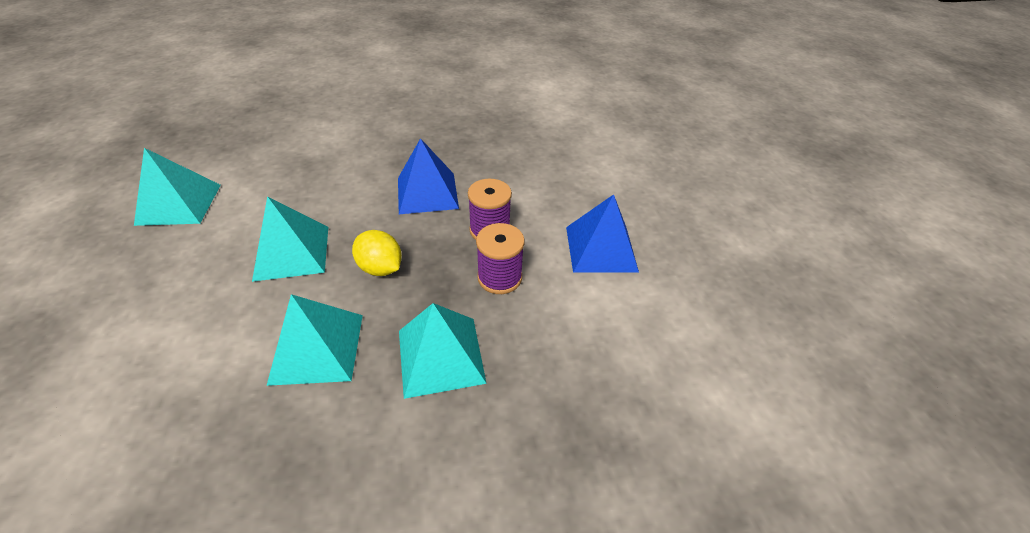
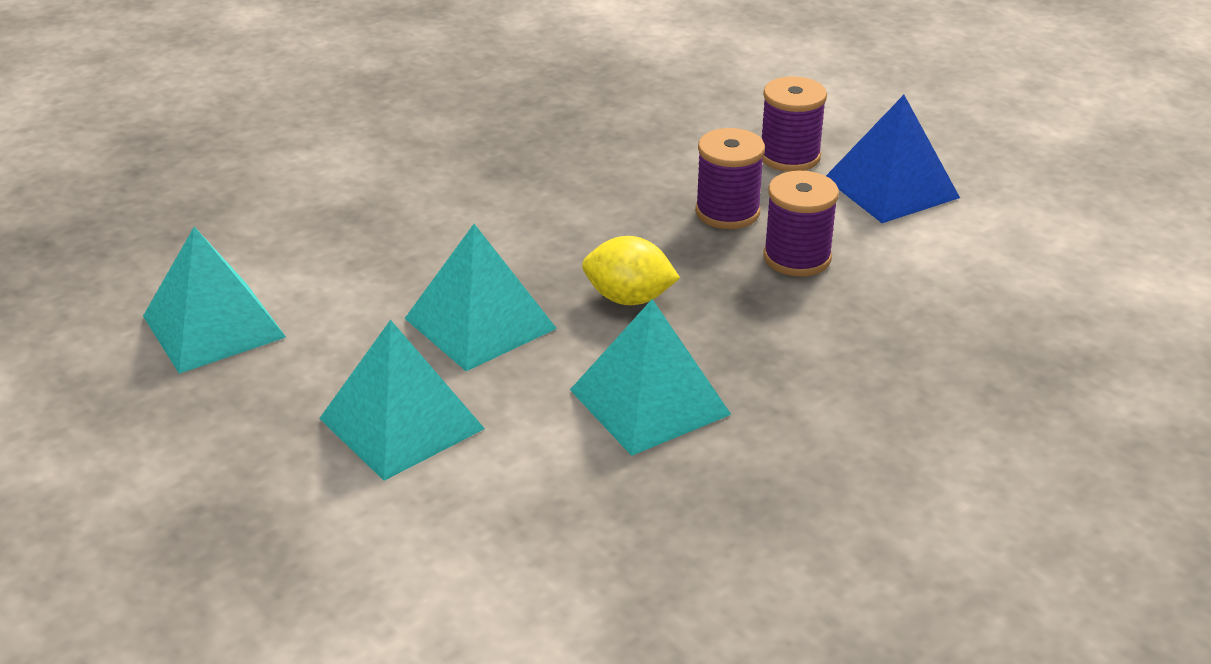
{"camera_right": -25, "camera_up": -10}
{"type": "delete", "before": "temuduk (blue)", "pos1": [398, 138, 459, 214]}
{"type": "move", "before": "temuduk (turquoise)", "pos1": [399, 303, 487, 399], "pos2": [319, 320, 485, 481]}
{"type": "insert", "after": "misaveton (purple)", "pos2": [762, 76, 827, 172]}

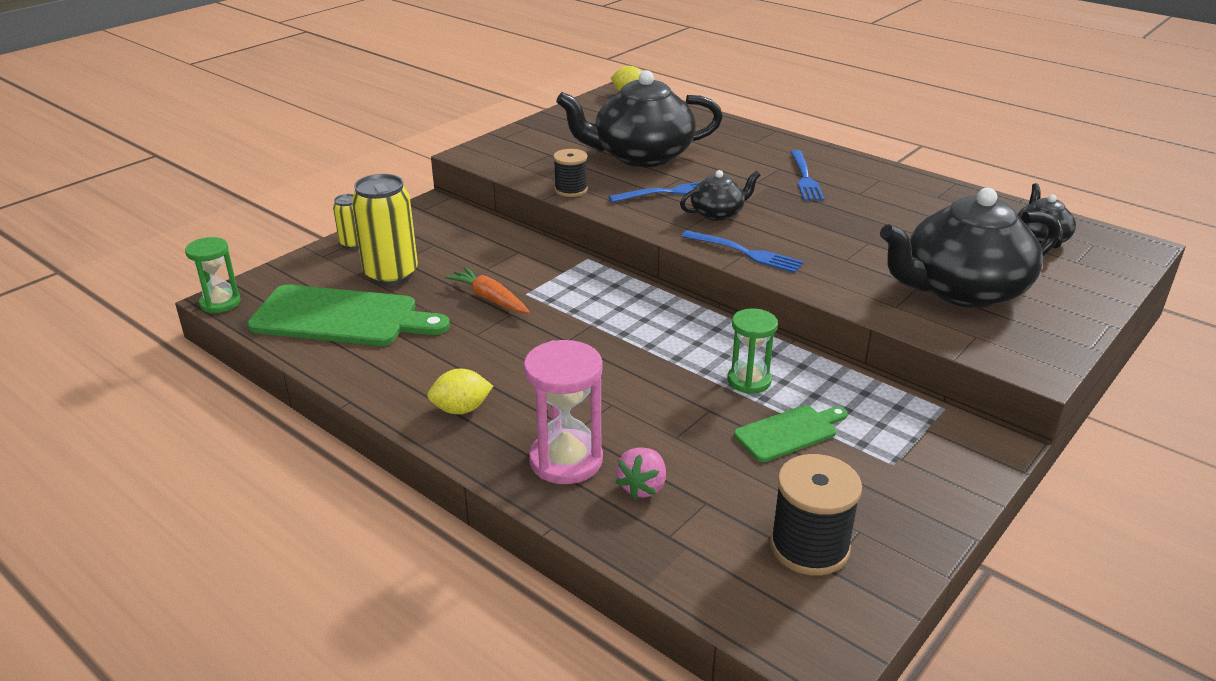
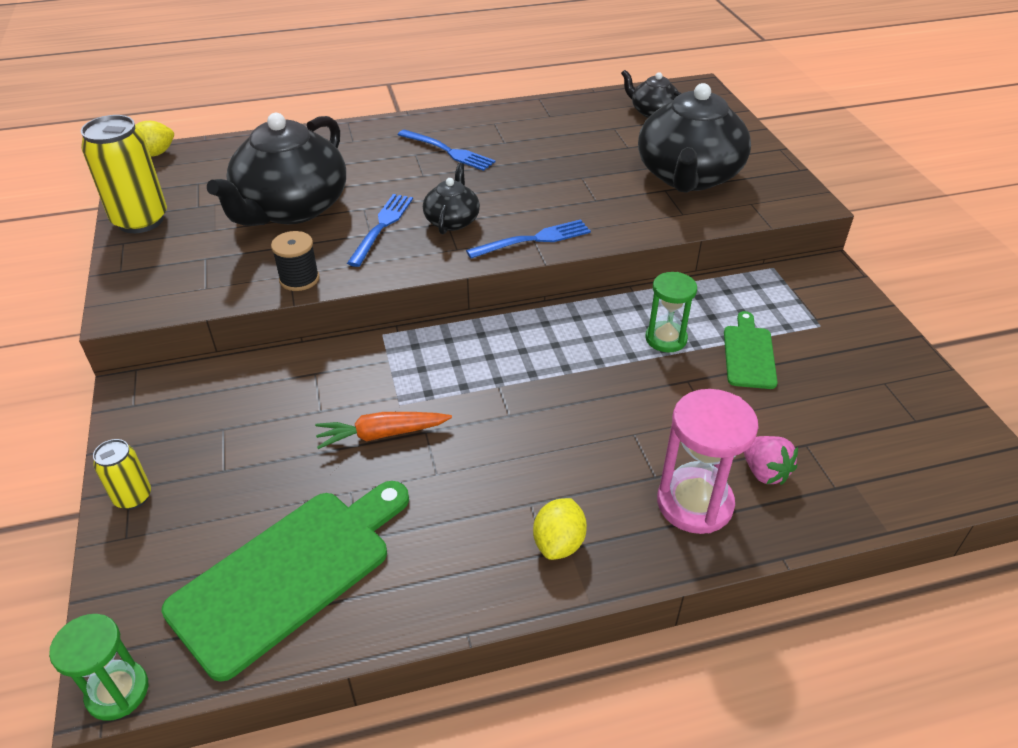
{"camera_right": -55, "camera_up": 10}
{"type": "move", "before": "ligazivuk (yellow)", "pos1": [352, 174, 418, 286], "pos2": [81, 115, 167, 233]}
{"type": "delete", "before": "misaveton (black)", "pos1": [770, 454, 862, 576]}

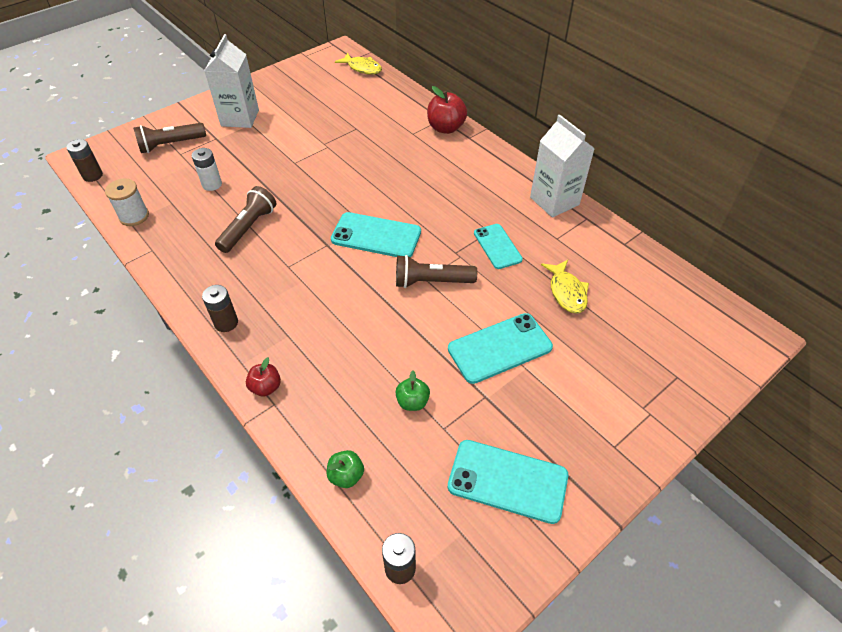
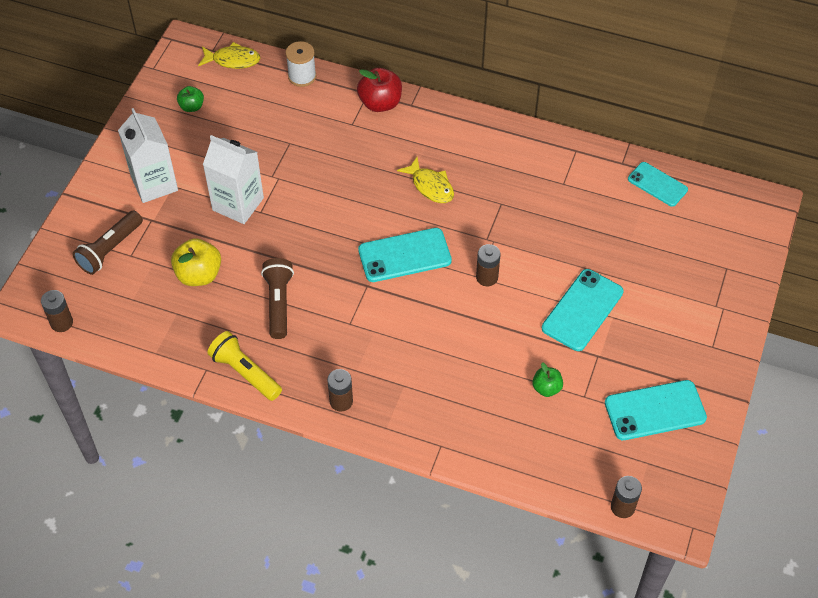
{"camera_right": -30, "camera_up": 5}
{"type": "move", "before": "misaveton (white)", "pos1": [105, 179, 149, 226], "pos2": [286, 41, 316, 87]}
{"type": "replace", "before": "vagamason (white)", "after": "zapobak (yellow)", "pos1": [192, 148, 222, 191], "pos2": [171, 238, 221, 286]}
{"type": "delete", "before": "zapobak (red)", "pos1": [246, 357, 281, 397]}
{"type": "move", "before": "zapobak (green)", "pos1": [327, 450, 364, 488], "pos2": [177, 86, 204, 112]}
{"type": "replace", "before": "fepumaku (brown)", "after": "vagamason (brown)", "pos1": [396, 255, 477, 288], "pos2": [476, 244, 501, 286]}
{"type": "move", "before": "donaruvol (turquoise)", "pos1": [474, 224, 523, 269], "pos2": [628, 162, 688, 207]}
{"type": "move", "before": "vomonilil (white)", "pos1": [530, 114, 595, 218], "pos2": [203, 135, 264, 224]}
{"type": "move", "before": "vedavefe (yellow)", "pos1": [541, 260, 589, 313], "pos2": [397, 157, 454, 203]}
{"type": "insert", "after": "fepumaku (yellow)", "pos2": [207, 331, 282, 401]}

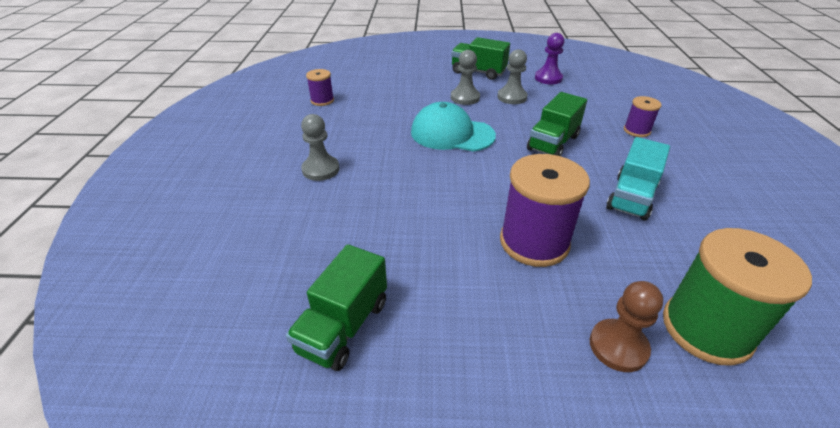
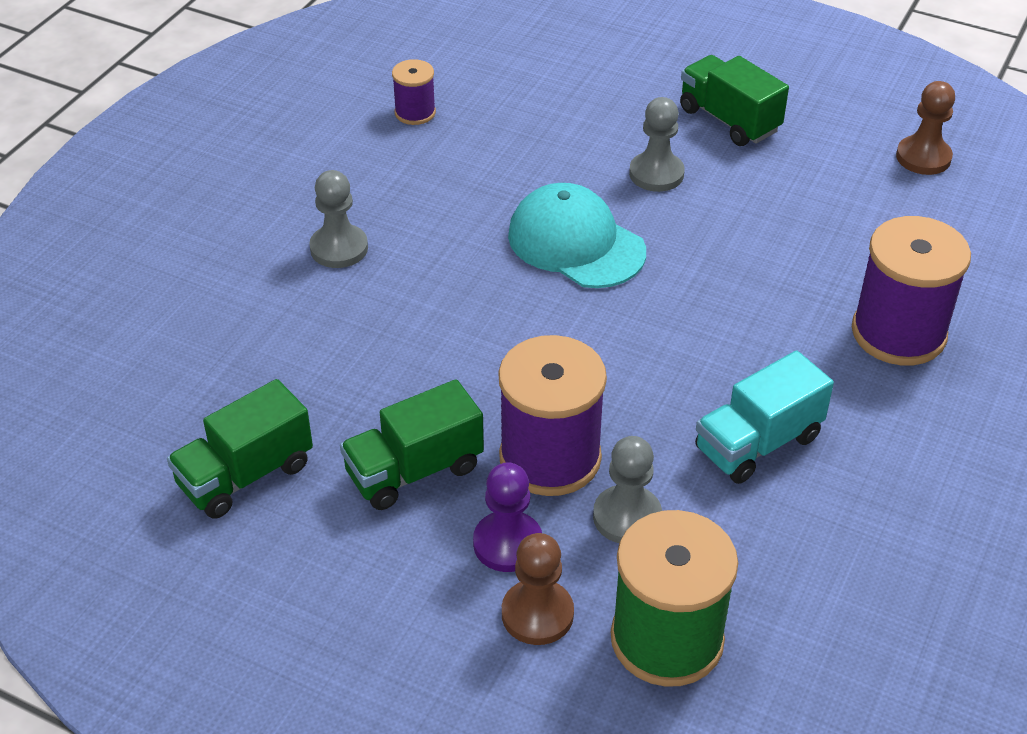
{"camera_right": 25, "camera_up": 5}
{"type": "move", "before": "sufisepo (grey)", "pos1": [498, 49, 528, 104], "pos2": [593, 436, 662, 543]}
{"type": "move", "before": "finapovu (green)", "pos1": [527, 92, 587, 156], "pos2": [340, 379, 484, 510]}
{"type": "move", "before": "sufisepo (purple)", "pos1": [535, 33, 564, 84], "pos2": [473, 462, 542, 572]}
{"type": "resize", "before": "misaveton (purple)", "pos1": [624, 96, 661, 137], "pos2": [852, 216, 971, 366], "scale": 1.96}
{"type": "insert", "after": "sufisepo (brown)", "pos2": [896, 81, 955, 175]}

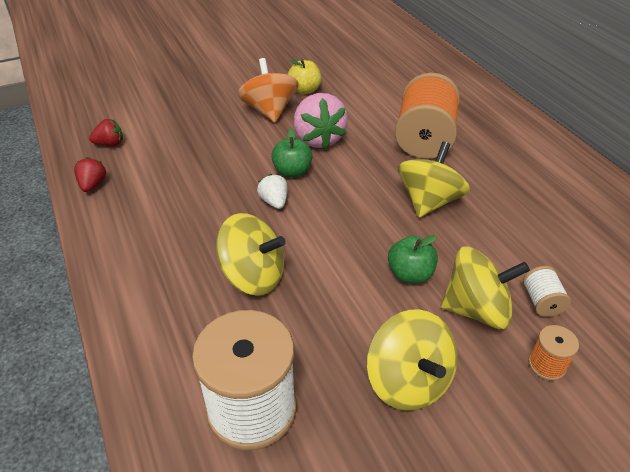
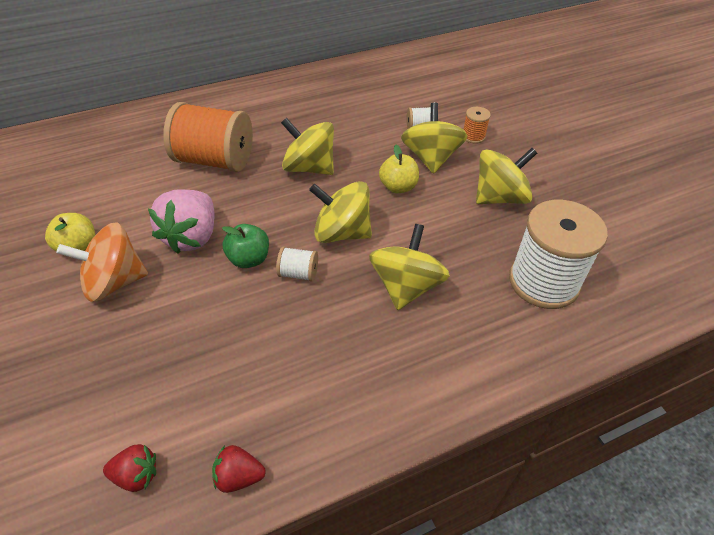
{"camera_right": -90, "camera_up": 5}
{"type": "rotate", "before": "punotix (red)", "pos1": [89, 119, 123, 146], "pos2": [103, 444, 156, 492], "turn": 105}
{"type": "replace", "before": "punotix (white)", "after": "misaveton (white)", "pos1": [257, 174, 288, 209], "pos2": [276, 246, 318, 282]}
{"type": "rotate", "before": "punotix (pink)", "pos1": [294, 93, 348, 150], "pos2": [148, 190, 215, 254], "turn": 120}
{"type": "recolor", "before": "zapobak (green)", "after": "zapobak (yellow)", "pos1": [388, 235, 438, 284], "pos2": [379, 145, 419, 193]}
{"type": "insert", "after": "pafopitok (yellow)", "pos2": [309, 181, 372, 243]}

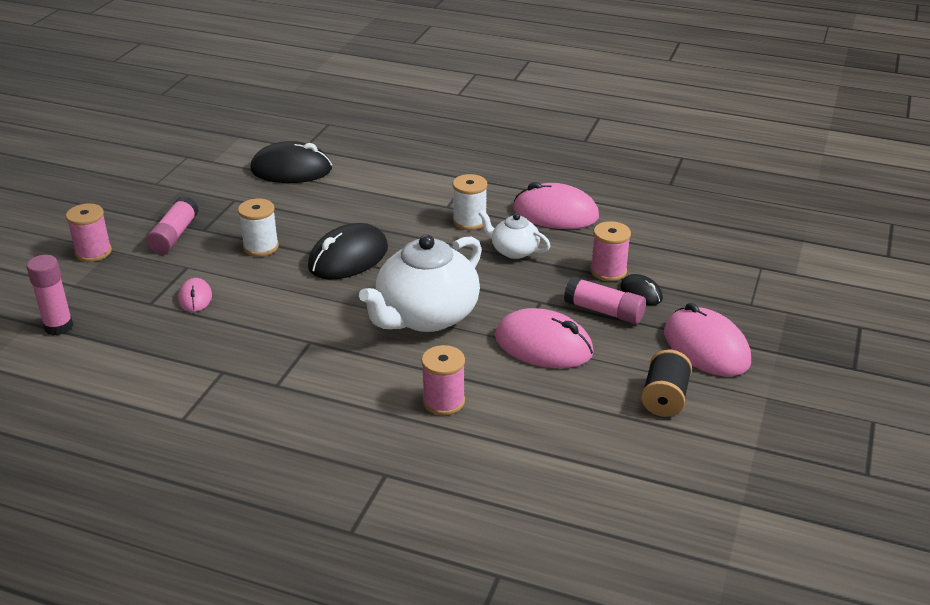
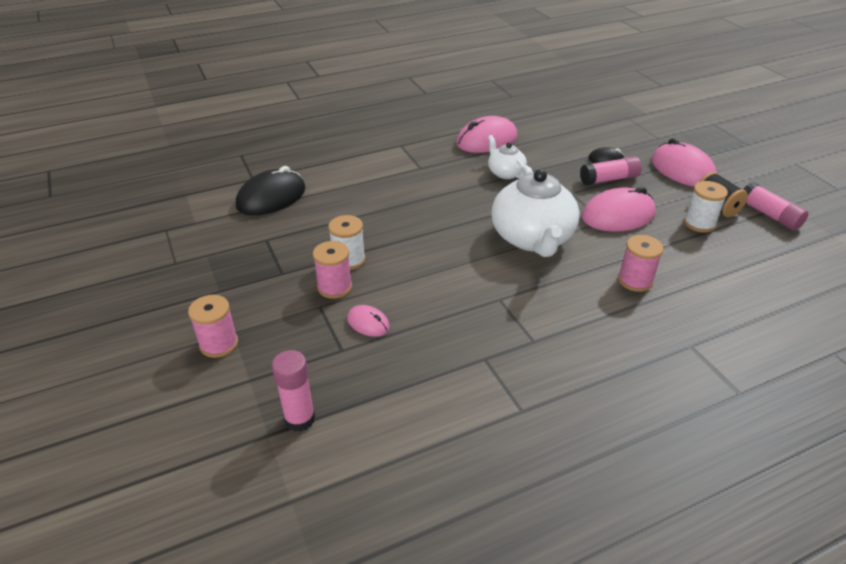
{"camera_right": -45, "camera_up": 5}
{"type": "move", "before": "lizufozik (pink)", "pos1": [146, 196, 199, 254], "pos2": [743, 182, 809, 231]}
{"type": "delete", "before": "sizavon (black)", "pos1": [308, 223, 388, 280]}
{"type": "move", "before": "misaveton (white)", "pos1": [452, 174, 487, 230], "pos2": [684, 181, 728, 233]}
{"type": "rotate", "before": "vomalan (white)", "pos1": [479, 210, 550, 259], "pos2": [488, 135, 527, 179], "turn": 75}
{"type": "move", "before": "misaveton (pink)", "pos1": [591, 221, 631, 281], "pos2": [313, 241, 352, 299]}
{"type": "rotate", "before": "sizavon (pink)", "pos1": [664, 303, 751, 376], "pos2": [651, 138, 717, 187], "turn": 45}

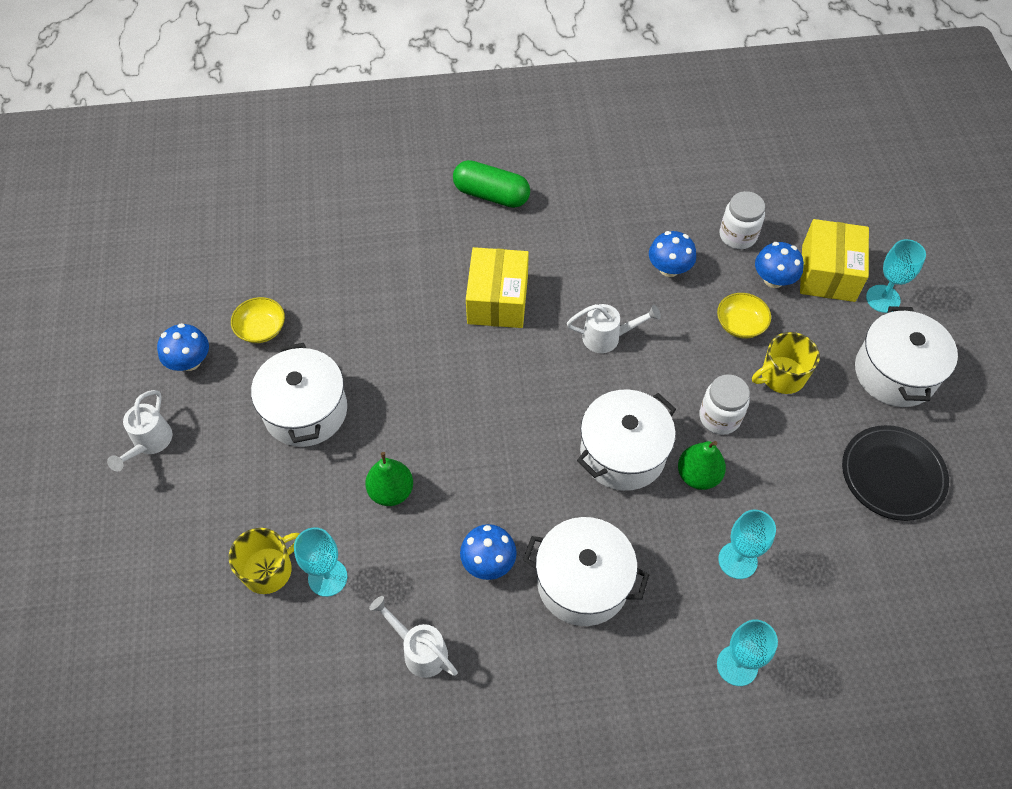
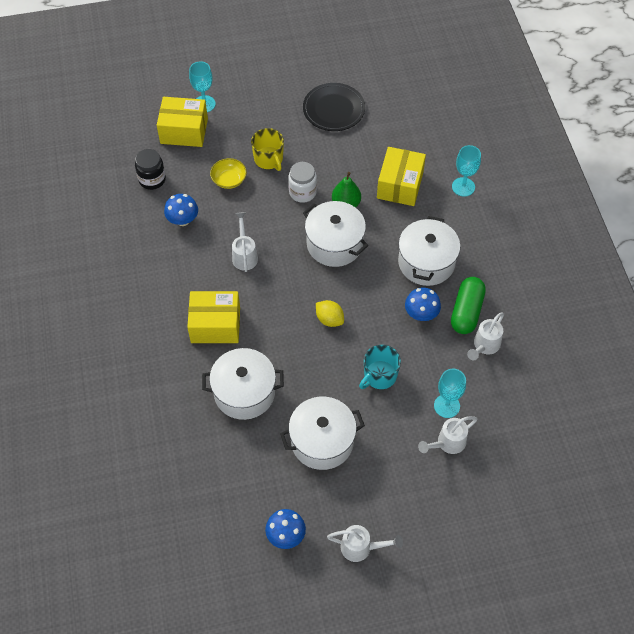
{"camera_right": -95, "camera_up": 0}
{"type": "replace", "before": "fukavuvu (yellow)", "after": "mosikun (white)", "pos1": [228, 528, 299, 594], "pos2": [418, 416, 477, 454]}
{"type": "delete", "before": "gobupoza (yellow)", "pos1": [231, 297, 285, 343]}
{"type": "replace", "before": "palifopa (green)", "after": "fukavuvu (turquoise)", "pos1": [365, 452, 413, 506], "pos2": [359, 345, 401, 389]}
{"type": "move", "before": "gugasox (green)", "pos1": [453, 160, 530, 208], "pos2": [451, 277, 486, 334]}
{"type": "replace", "before": "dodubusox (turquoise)", "after": "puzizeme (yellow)", "pos1": [718, 510, 776, 579], "pos2": [377, 147, 426, 206]}
{"type": "recolor", "before": "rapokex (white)", "after": "rapokex (black)", "pos1": [720, 191, 765, 249], "pos2": [135, 149, 166, 190]}
{"type": "delete", "before": "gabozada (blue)", "pos1": [755, 242, 804, 288]}
{"type": "move", "before": "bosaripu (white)", "pos1": [855, 306, 958, 407], "pos2": [202, 348, 284, 420]}
{"type": "insert", "after": "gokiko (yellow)", "pos2": [316, 300, 344, 327]}

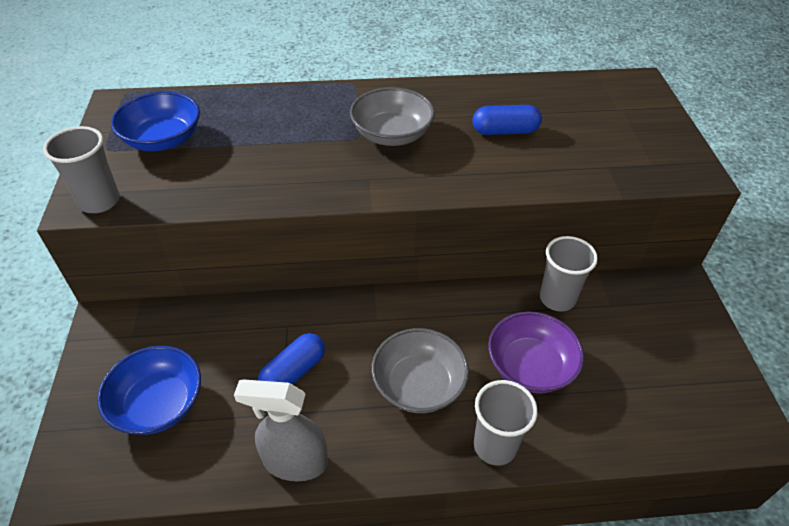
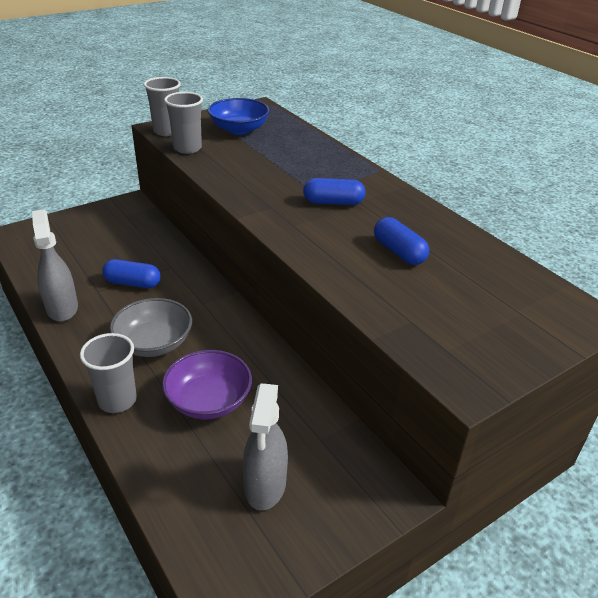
{"camera_right": 60, "camera_up": -10}
{"type": "delete", "before": "gobupoza (blue)", "pos1": [97, 346, 201, 435]}
{"type": "replace", "before": "gobupoza (grey)", "after": "gugasox (blue)", "pos1": [350, 87, 435, 146], "pos2": [303, 178, 365, 205]}
{"type": "move", "before": "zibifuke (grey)", "pos1": [540, 236, 598, 311], "pos2": [164, 92, 203, 154]}
{"type": "insert", "after": "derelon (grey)", "pos2": [243, 383, 288, 510]}

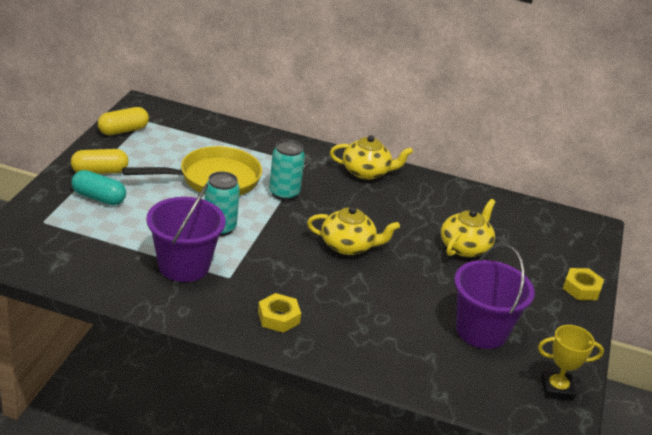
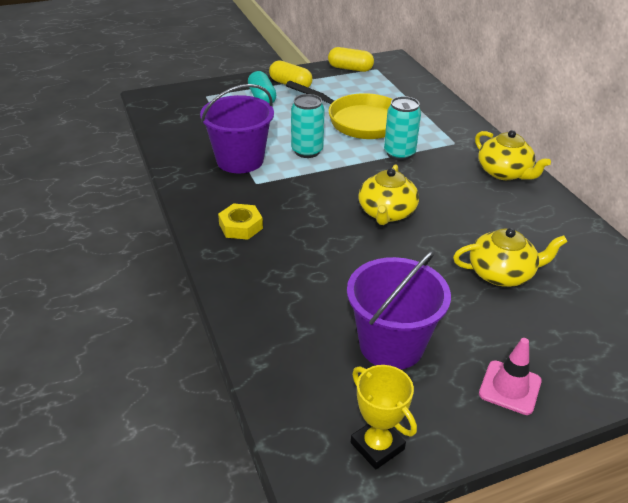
{"camera_right": 55, "camera_up": 5}
{"type": "rotate", "before": "vomalan (yellow)", "pos1": [307, 206, 400, 255], "pos2": [358, 164, 419, 225], "turn": 45}
{"type": "delete", "before": "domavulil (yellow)", "pos1": [563, 268, 604, 300]}
{"type": "insert", "after": "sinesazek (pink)", "pos2": [479, 338, 542, 415]}

